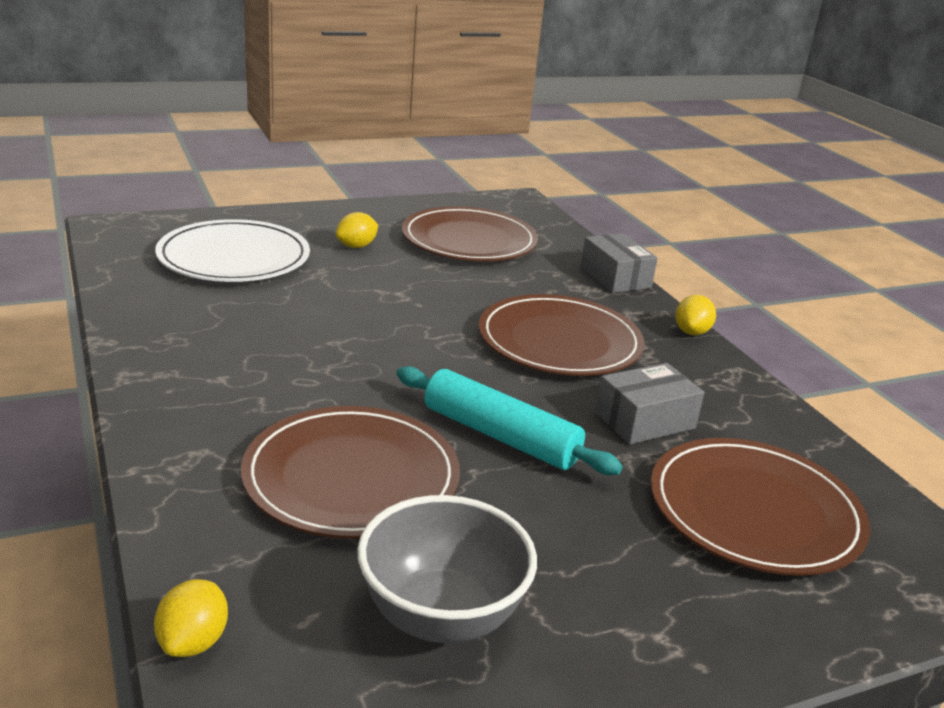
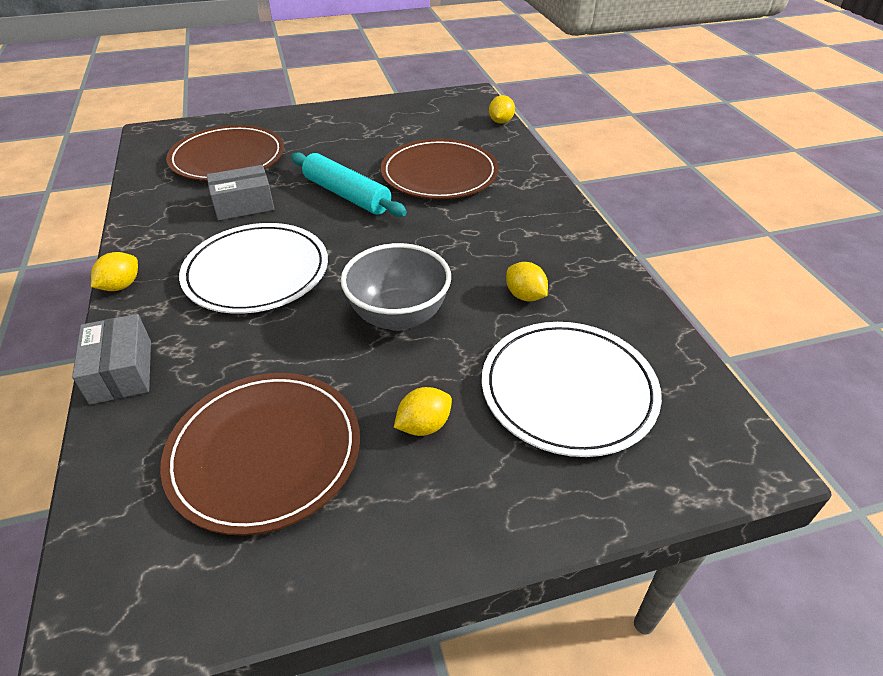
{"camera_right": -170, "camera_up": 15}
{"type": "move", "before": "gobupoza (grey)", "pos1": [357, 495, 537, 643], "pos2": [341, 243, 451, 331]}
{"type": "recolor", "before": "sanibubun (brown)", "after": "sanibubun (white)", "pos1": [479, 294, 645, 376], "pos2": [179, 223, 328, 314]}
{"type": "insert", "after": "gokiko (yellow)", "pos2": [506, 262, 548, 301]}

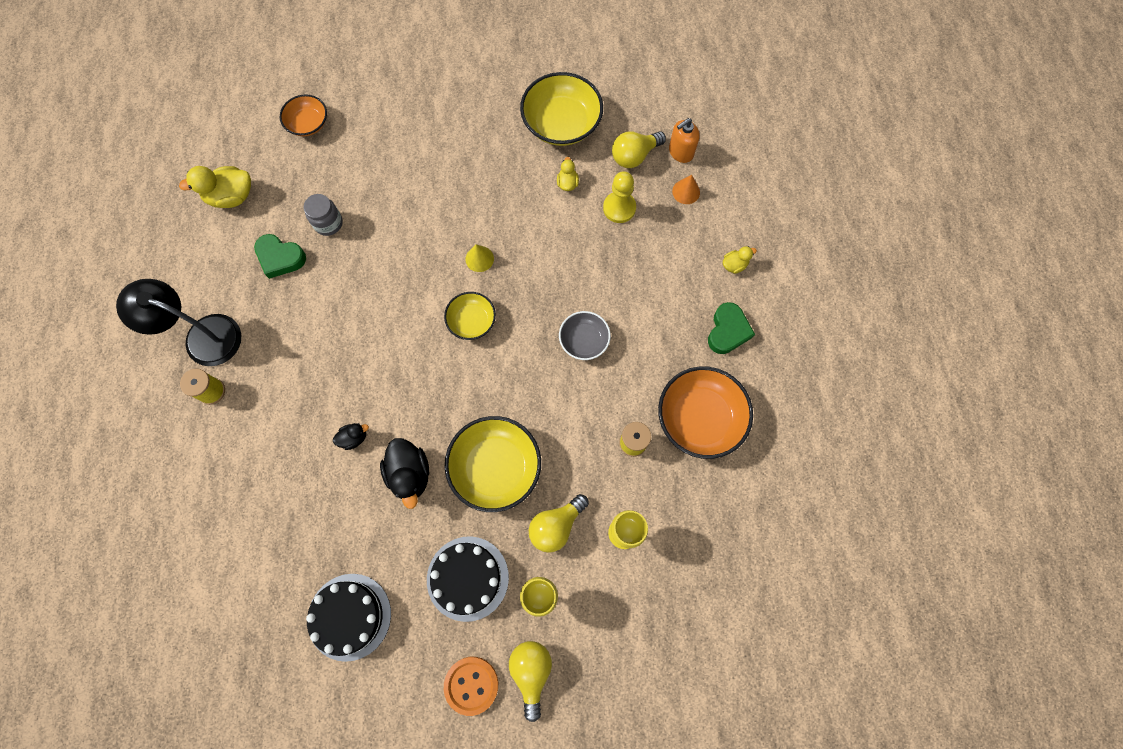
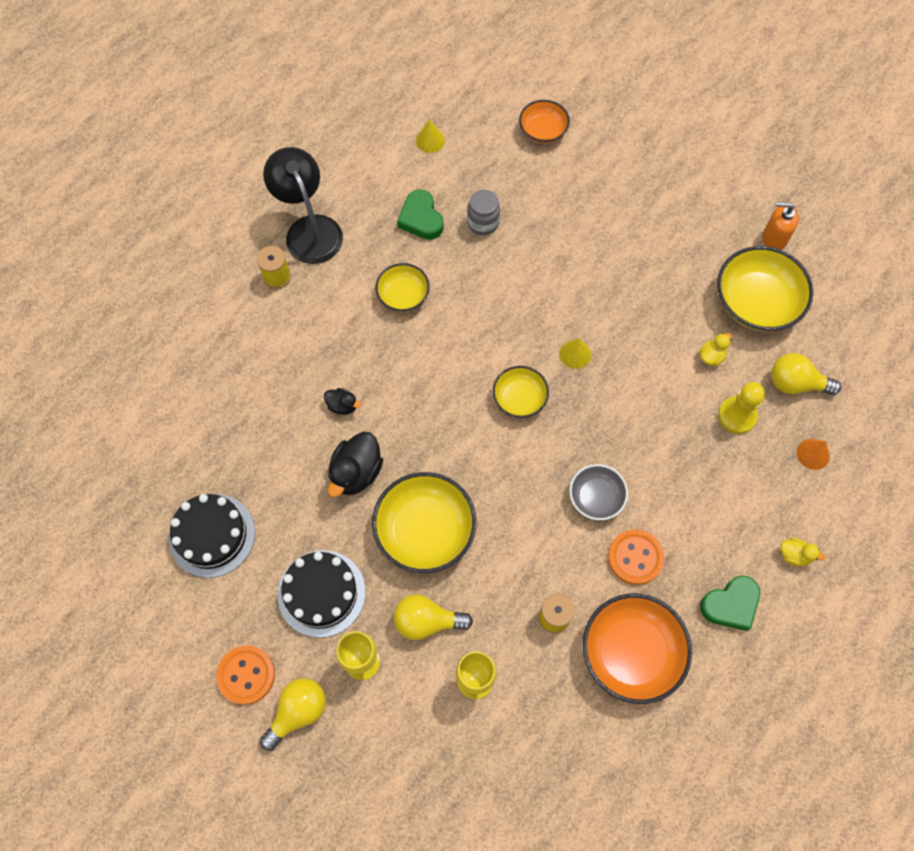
{"camera_right": 45, "camera_up": -5}
{"type": "replace", "before": "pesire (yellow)", "after": "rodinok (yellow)", "pos1": [179, 166, 251, 208], "pos2": [416, 119, 445, 153]}
{"type": "move", "before": "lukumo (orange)", "pos1": [669, 118, 700, 163], "pos2": [763, 202, 799, 250]}
{"type": "insert", "after": "gobupoza (yellow)", "pos2": [376, 263, 430, 312]}
{"type": "insert", "after": "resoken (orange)", "pos2": [608, 530, 664, 585]}

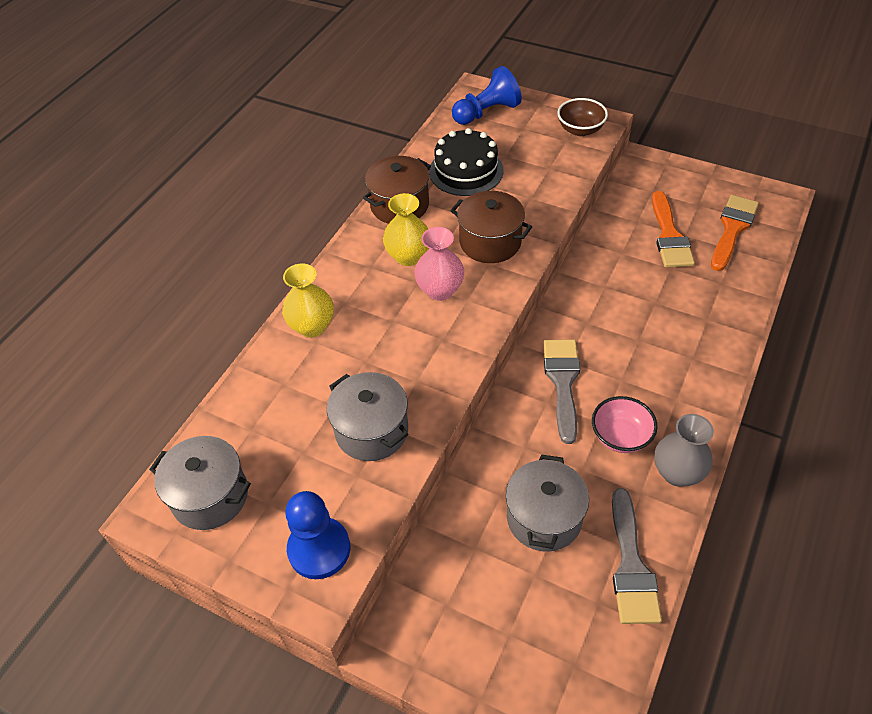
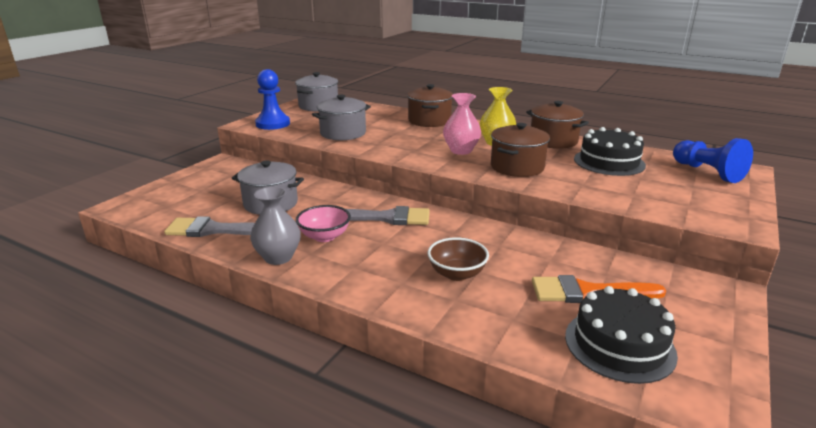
{"camera_right": 90, "camera_up": -25}
{"type": "replace", "before": "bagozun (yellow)", "after": "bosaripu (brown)", "pos1": [282, 263, 334, 338], "pos2": [407, 84, 453, 127]}
{"type": "move", "before": "gobupoza (brown)", "pos1": [557, 98, 608, 136], "pos2": [428, 237, 489, 281]}
{"type": "replace", "before": "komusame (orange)", "after": "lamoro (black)", "pos1": [711, 195, 759, 271], "pos2": [565, 286, 678, 384]}

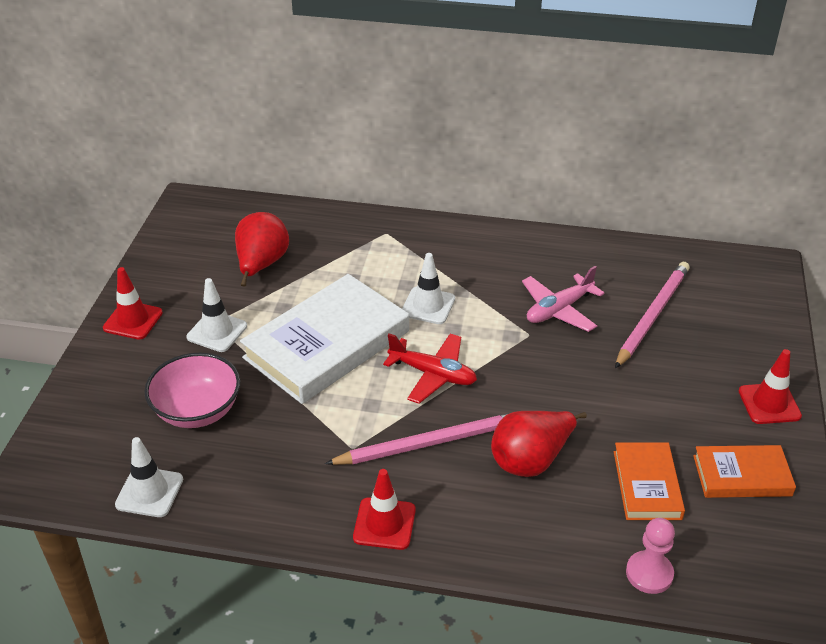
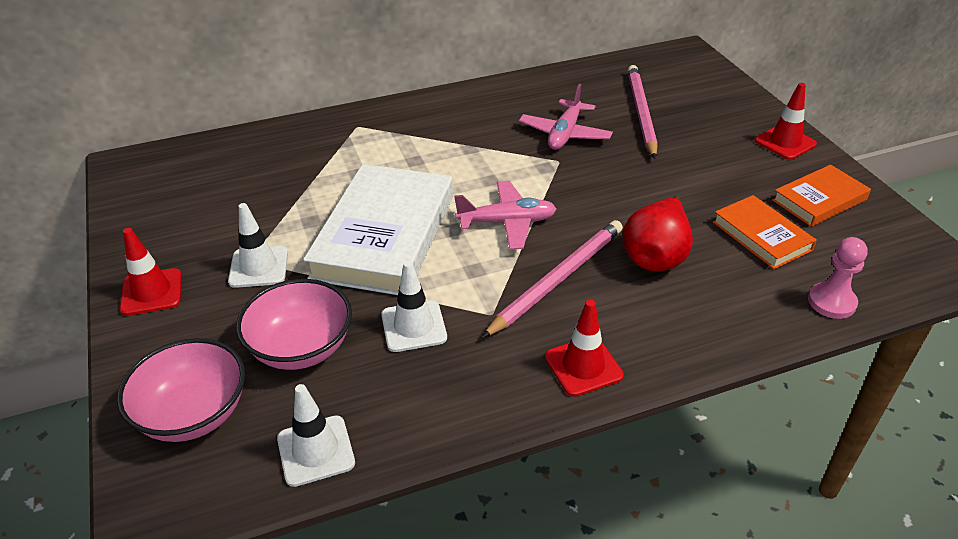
{"camera_right": -30, "camera_up": 0}
{"type": "delete", "before": "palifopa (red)", "pos1": [235, 212, 289, 287]}
{"type": "recolor", "before": "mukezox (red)", "after": "mukezox (pink)", "pos1": [383, 334, 477, 404], "pos2": [454, 181, 556, 250]}
{"type": "move", "before": "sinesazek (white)", "pos1": [402, 253, 455, 324], "pos2": [381, 261, 447, 352]}
{"type": "insert", "after": "gobupoza (pink)", "pos2": [117, 338, 245, 442]}

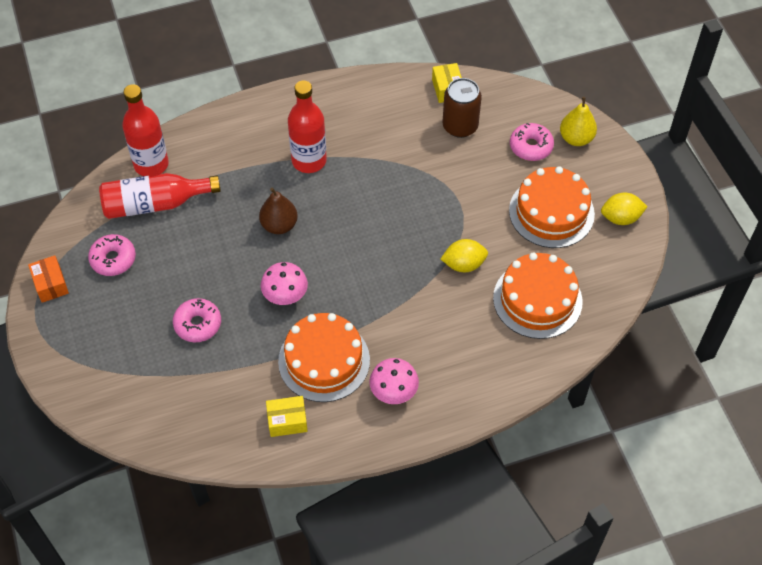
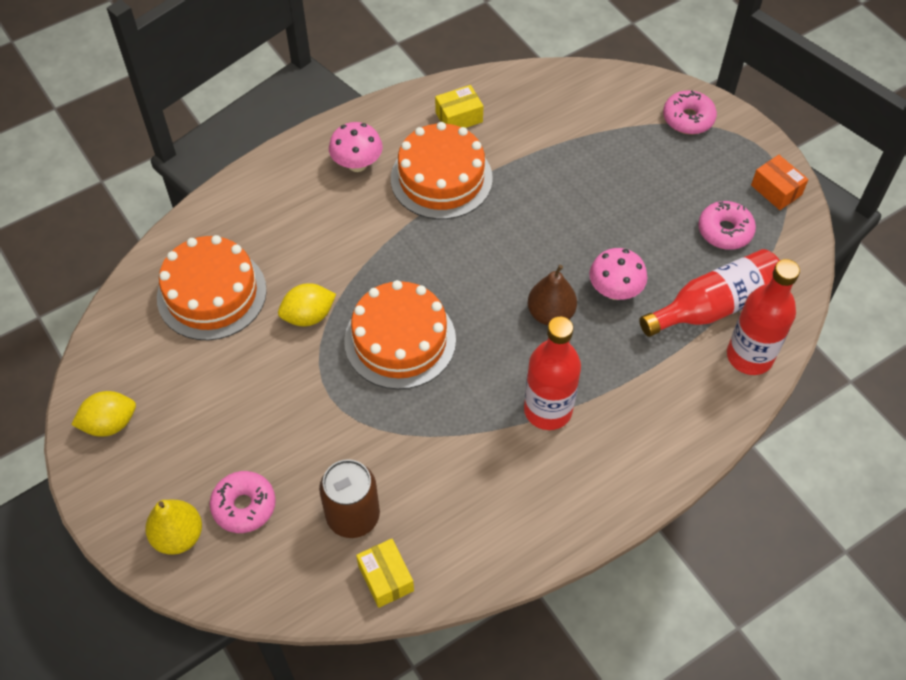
{"camera_right": 165, "camera_up": 0}
{"type": "move", "before": "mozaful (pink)", "pos1": [173, 298, 221, 342], "pos2": [663, 90, 717, 135]}
{"type": "move", "before": "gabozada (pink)", "pos1": [261, 262, 308, 305], "pos2": [589, 248, 647, 300]}
{"type": "move", "before": "lamoro (orange)", "pos1": [509, 166, 595, 248], "pos2": [344, 280, 456, 389]}

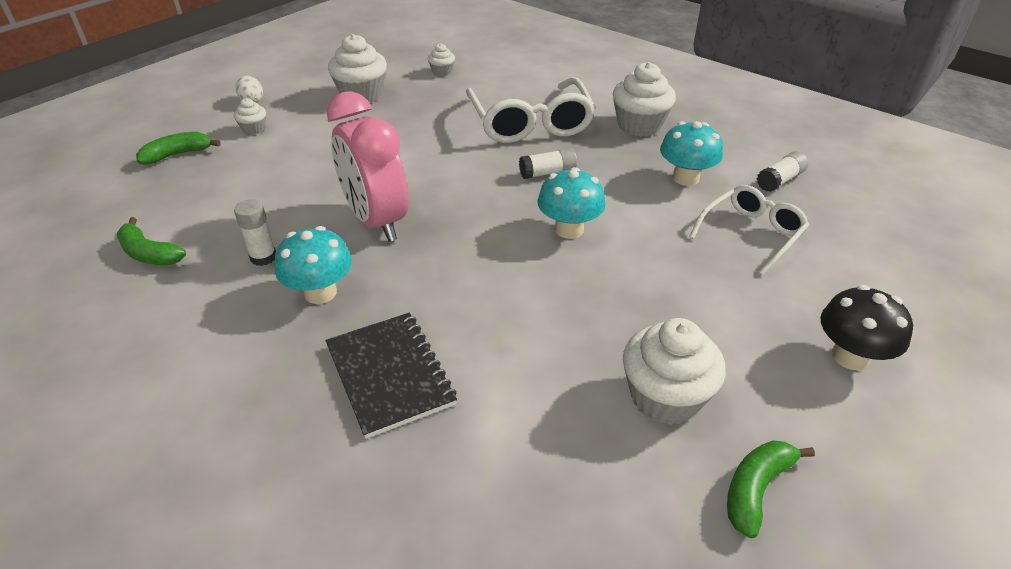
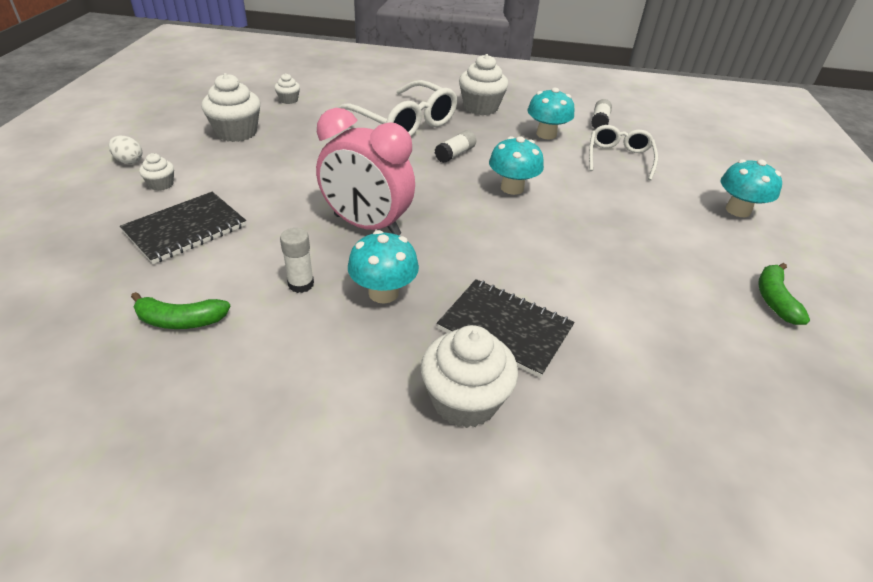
{"camera_right": -35, "camera_up": 0}
{"type": "delete", "before": "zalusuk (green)", "pos1": [136, 132, 221, 165]}
{"type": "move", "before": "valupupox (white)", "pos1": [623, 318, 725, 425], "pos2": [421, 325, 518, 428]}
{"type": "recolor", "before": "gabozada (black)", "after": "gabozada (turquoise)", "pos1": [821, 285, 913, 370], "pos2": [721, 159, 782, 217]}
{"type": "insert", "after": "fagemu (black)", "pos2": [120, 192, 246, 264]}

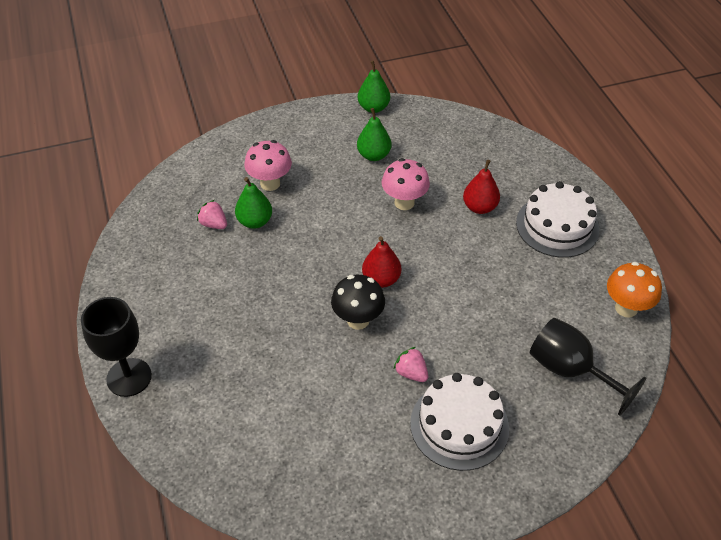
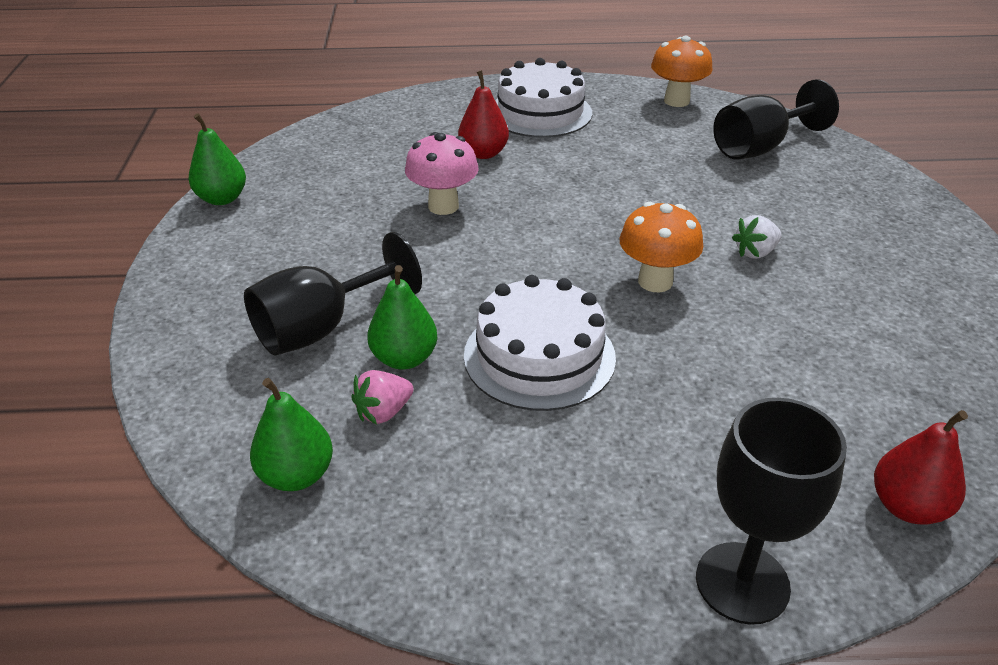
{"camera_right": -75, "camera_up": -10}
{"type": "replace", "before": "gabozada (pink)", "after": "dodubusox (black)", "pos1": [244, 140, 292, 191], "pos2": [244, 232, 422, 355]}
{"type": "recolor", "before": "gabozada (black)", "after": "gabozada (orange)", "pos1": [331, 275, 385, 330], "pos2": [620, 202, 703, 293]}
{"type": "move", "before": "palifopa (green)", "pos1": [357, 108, 391, 161], "pos2": [250, 378, 333, 491]}
{"type": "move", "before": "palifopa (red)", "pos1": [362, 236, 401, 288], "pos2": [874, 410, 968, 524]}
{"type": "recolor", "before": "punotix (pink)", "after": "punotix (white)", "pos1": [394, 347, 428, 382], "pos2": [732, 215, 782, 259]}
{"type": "move", "before": "lamoro (white)", "pos1": [410, 373, 509, 471], "pos2": [464, 275, 616, 411]}

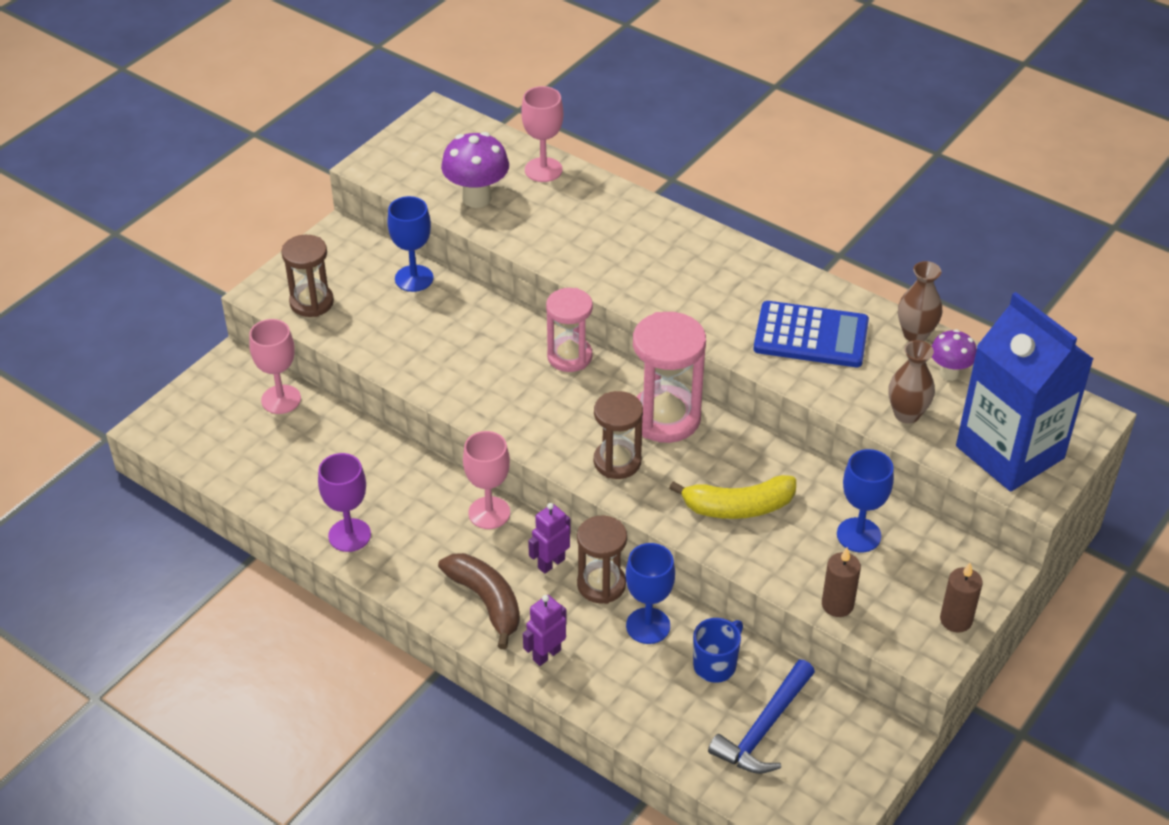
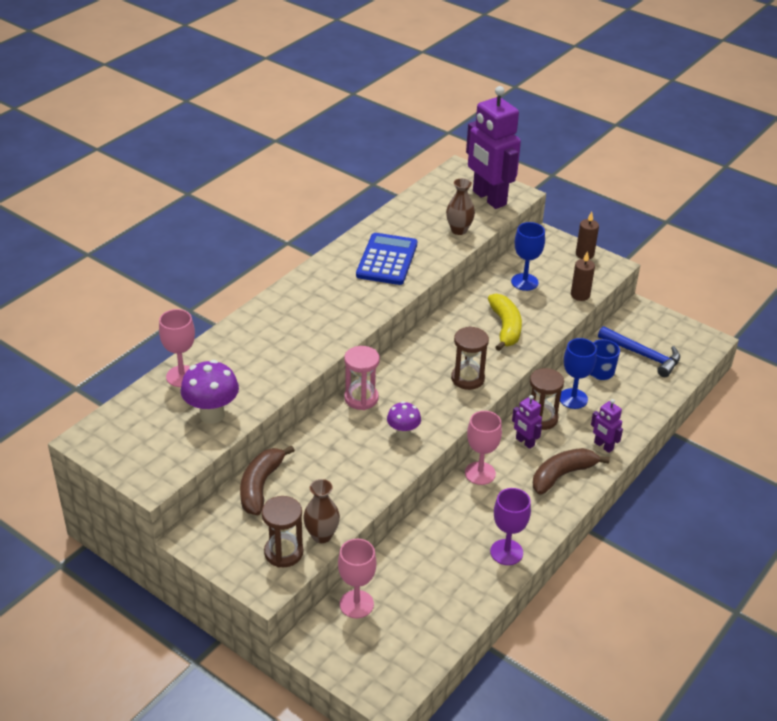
{"camera_right": -90, "camera_up": -5}
{"type": "replace", "before": "dodubusox (blue)", "after": "zalusuk (brown)", "pos1": [387, 196, 434, 292], "pos2": [240, 446, 295, 515]}
{"type": "delete", "before": "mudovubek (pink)", "pos1": [633, 312, 706, 443]}
{"type": "move", "before": "bagozun (brown)", "pos1": [898, 261, 942, 342], "pos2": [303, 479, 340, 543]}
{"type": "move", "before": "gabozada (purple)", "pos1": [932, 329, 977, 381], "pos2": [387, 401, 421, 439]}
{"type": "replace", "before": "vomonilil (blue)", "after": "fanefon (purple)", "pos1": [956, 292, 1094, 492], "pos2": [466, 86, 521, 209]}

